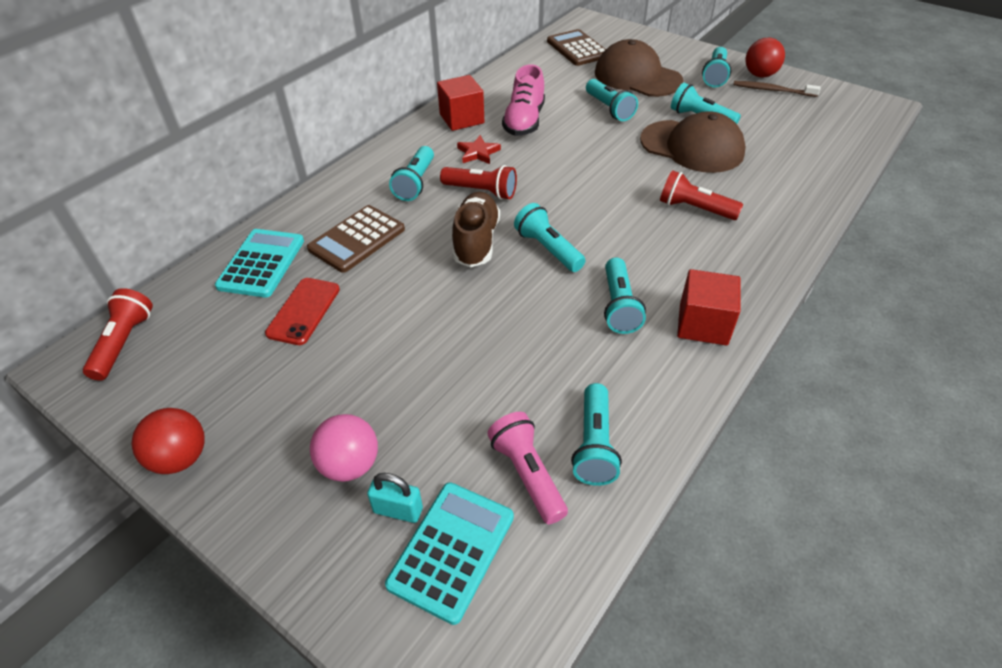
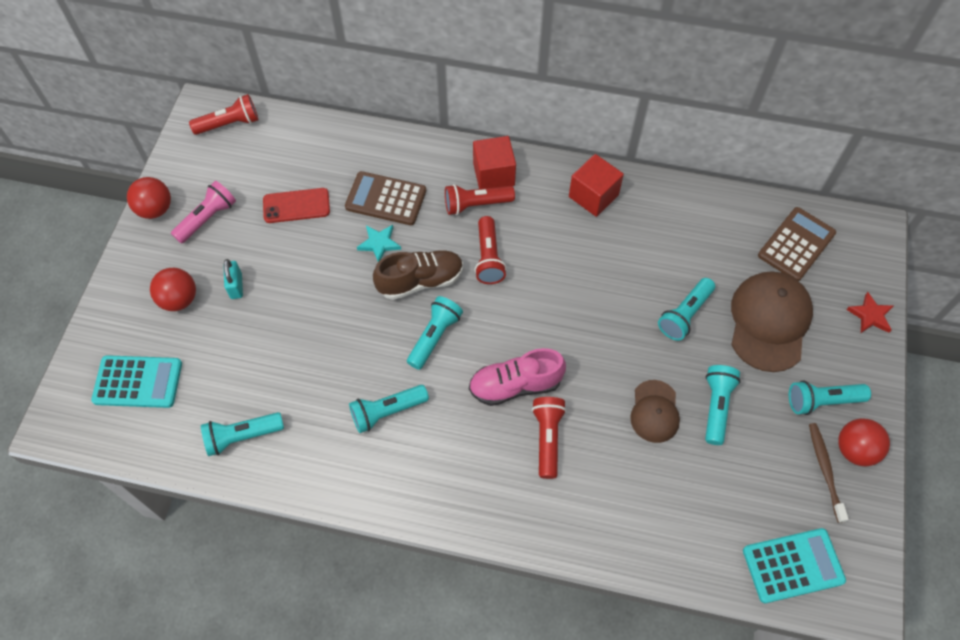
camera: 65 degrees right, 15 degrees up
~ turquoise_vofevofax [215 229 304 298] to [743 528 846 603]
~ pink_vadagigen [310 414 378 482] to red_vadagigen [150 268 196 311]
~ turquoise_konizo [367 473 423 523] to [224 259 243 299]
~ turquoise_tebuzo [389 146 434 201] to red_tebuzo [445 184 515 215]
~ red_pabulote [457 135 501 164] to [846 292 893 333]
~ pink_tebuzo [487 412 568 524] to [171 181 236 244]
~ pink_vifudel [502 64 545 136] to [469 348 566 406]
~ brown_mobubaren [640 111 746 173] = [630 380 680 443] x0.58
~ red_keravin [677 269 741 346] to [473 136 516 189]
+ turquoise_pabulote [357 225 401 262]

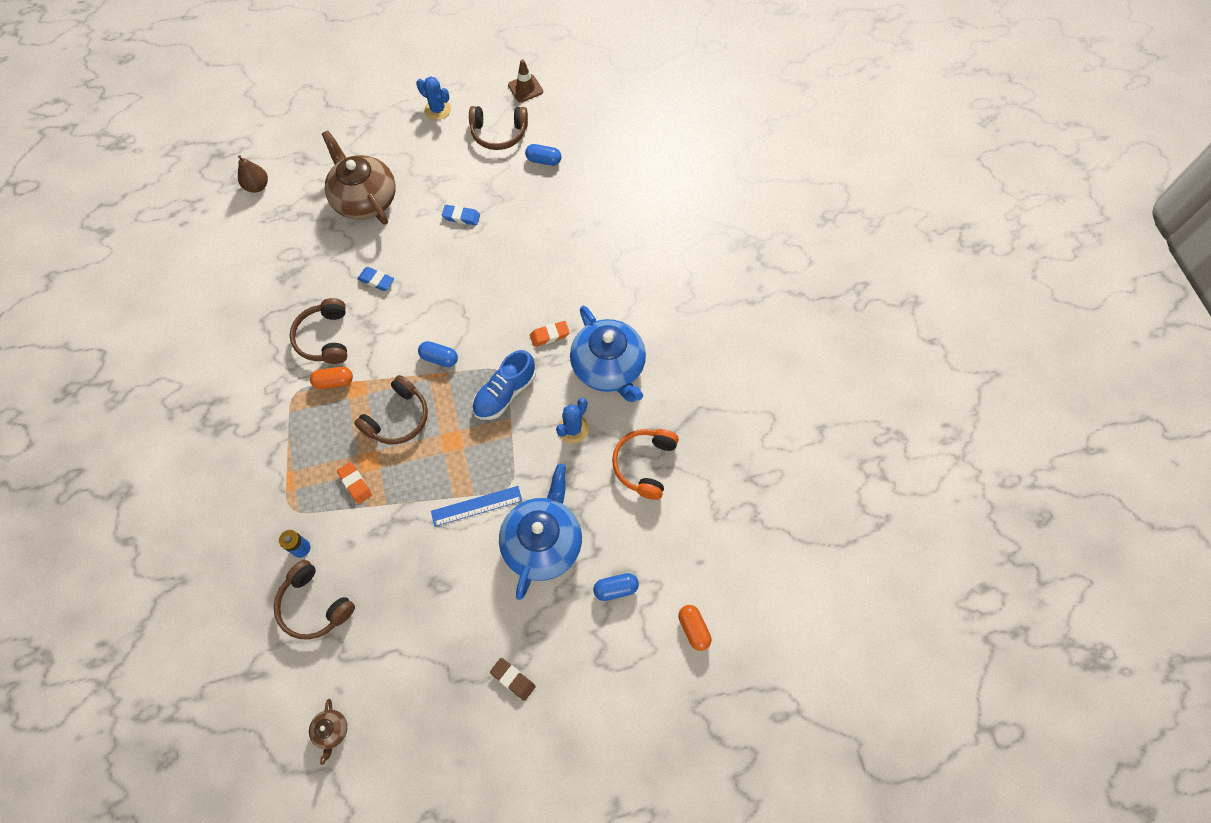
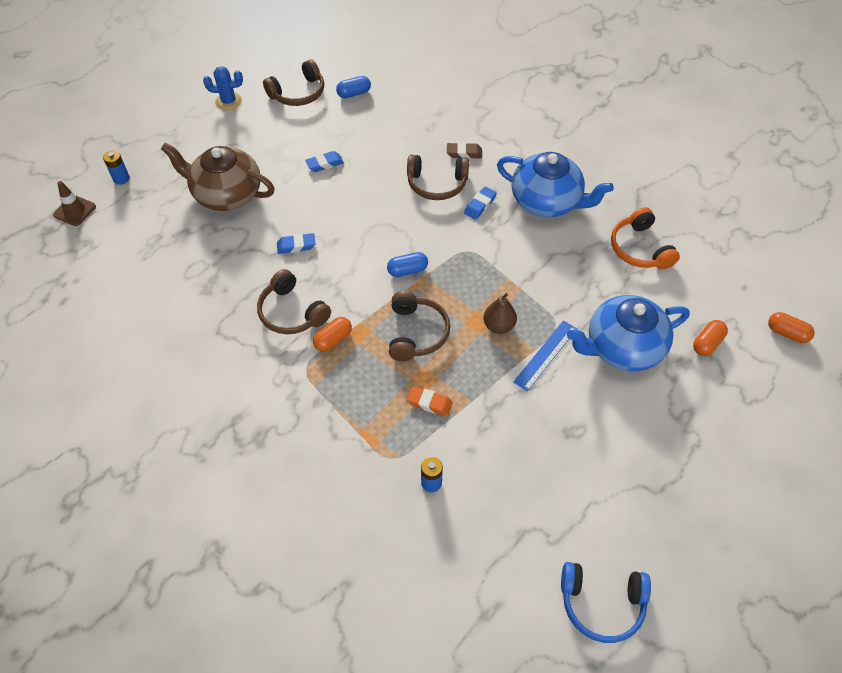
camera: 35 degrees left, 10 degrees down
~ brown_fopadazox [238 155 268 193] to [483 293 517 334]
~ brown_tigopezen [274 560 355 640] to [407 155 469 200]
~ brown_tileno [309 699 347 765] to blue_tigopezen [561 562 651 643]
- blue_vifudel [472 350 536 420]
~ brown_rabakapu [490 658 536 701] to [447 142 482 159]
~ blue_tileno [499 464 582 600] = [567 295 689 371] 90 degrees counterclockwise
~ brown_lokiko [508 59 543 102] to [53 181 96 226]
~ orange_rabakapu [530 321 570 347] to blue_rabakapu [464 187 497 220]
- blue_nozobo [556 398 589 444]
~ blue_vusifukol [593 573 639 601] to orange_vusifukol [693 320 728 356]
+ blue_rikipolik [103 150 130 185]

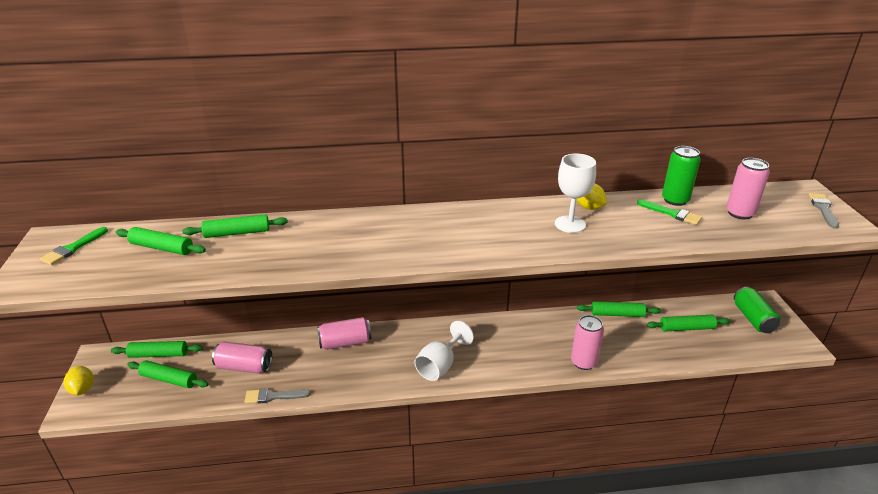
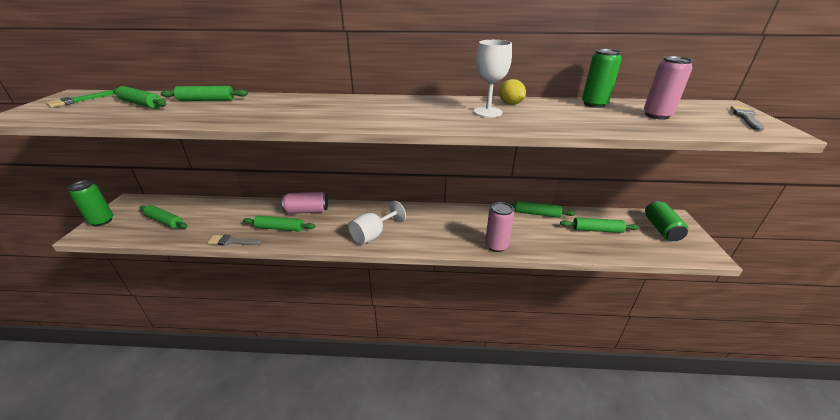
camera: 10 degrees right, 0 degrees up
~ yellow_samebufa [64 366 94 395] to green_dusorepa [68 180 113 226]
~ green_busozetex [111 341 203 358] to [243 216 315 232]
- pink_dusorepa [212 342 272 374]
- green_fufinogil [637 199 702 225]

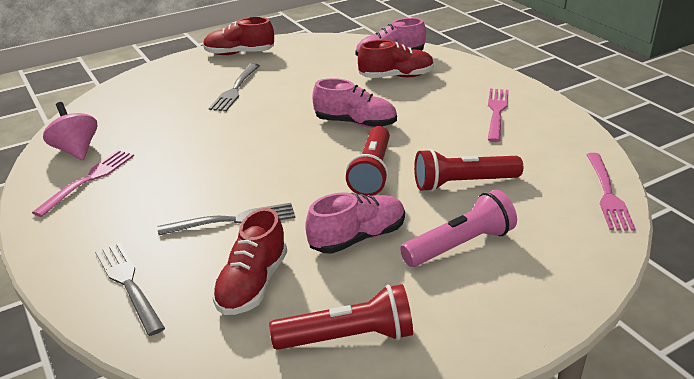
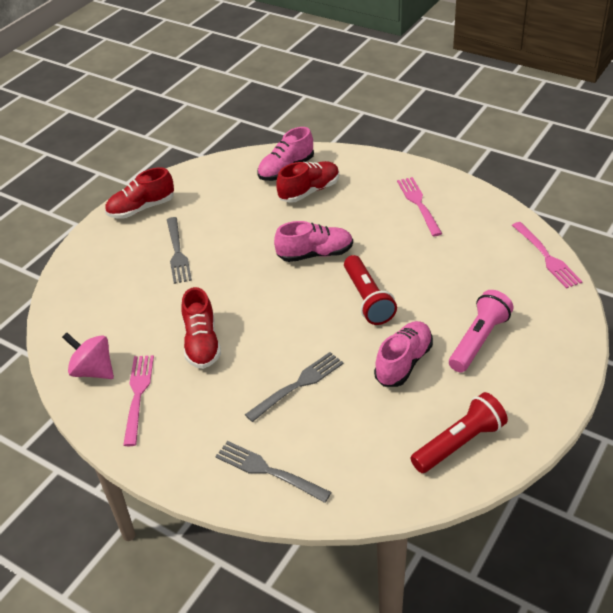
camera: 25 degrees left, 10 degrees up
~ red_vifudel [212 208 287 315] to [181 287 221 369]
- red_tebuzo [414 149 523 192]

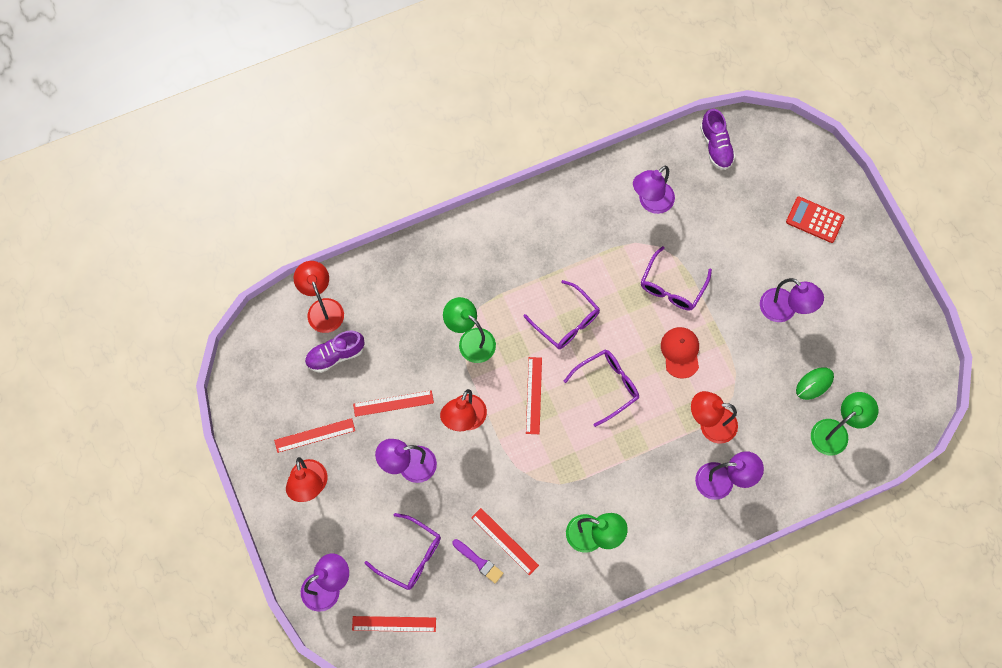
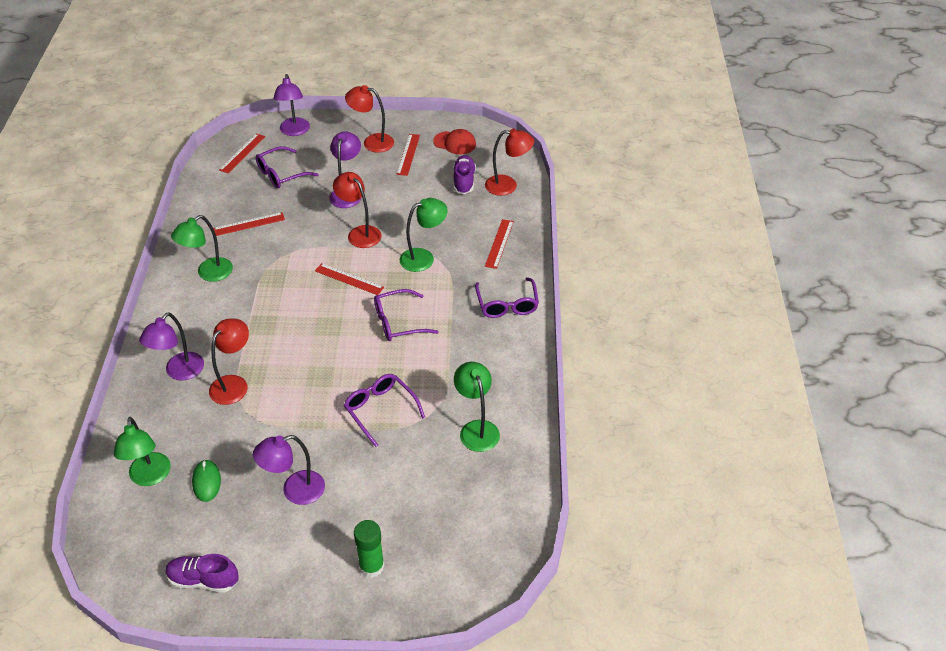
camera: 115 degrees right, 25 degrees down
~ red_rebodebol [353 390 434 417] to [485 219 514 269]
- purple_fufinogil [452 539 503 583]
~ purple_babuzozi [564 350 639 427] to [475 277 539 318]
~ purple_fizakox [633 166 675 214] to green_fizakox [454 362 500 452]
~ red_mobubaren [661 327 699 379] to [433 129 476 154]
~ purple_vifudel [700 109 736 170] to [166 554 239 593]
~ red_vofevofax [786 197 845 243] to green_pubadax [354 520 384 578]

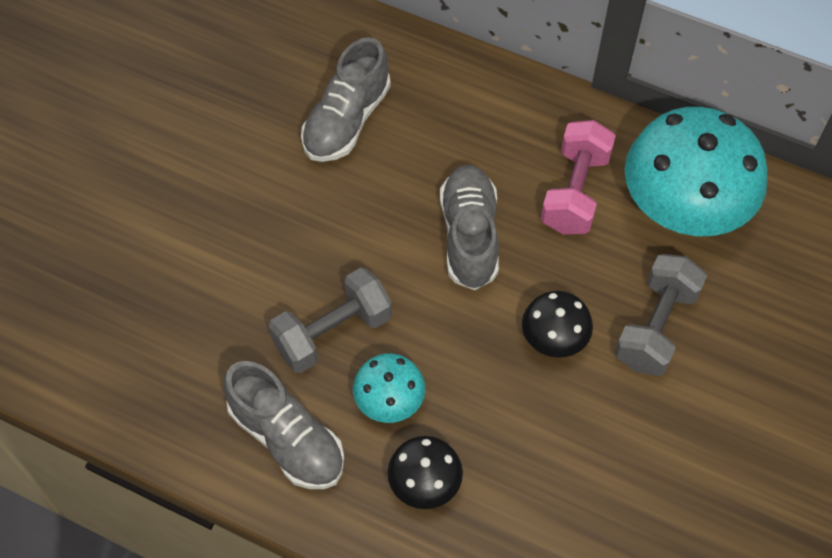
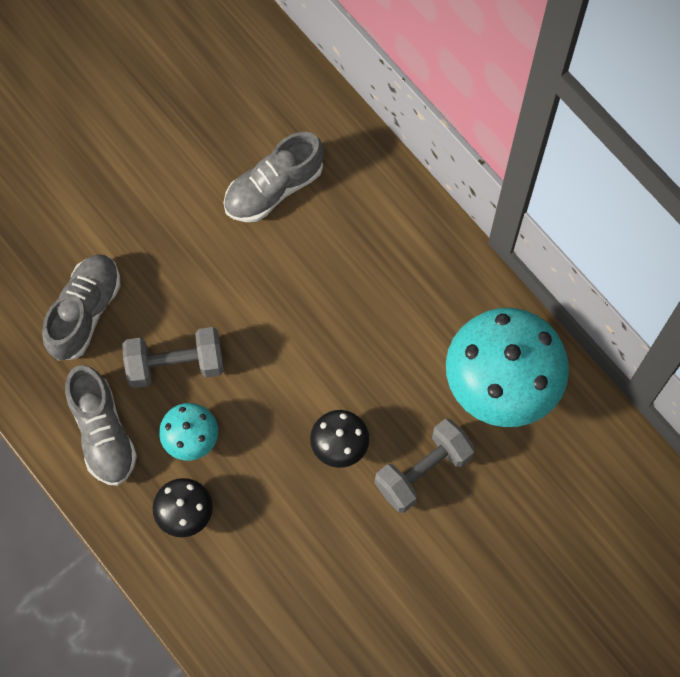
camera: 25 degrees right, 10 degrees up
~ grey_vifudel [440 165 499 290] to [42 254 121 360]
- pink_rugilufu [541 120 616 234]

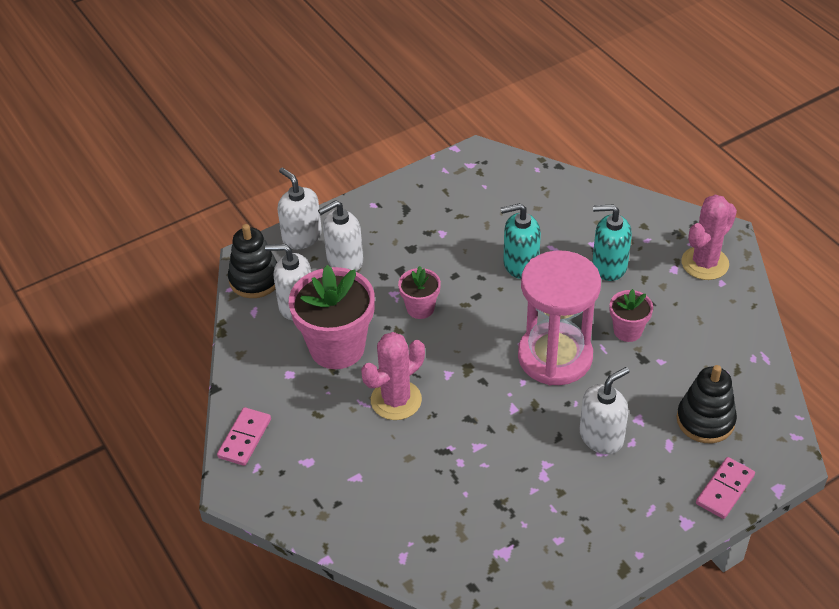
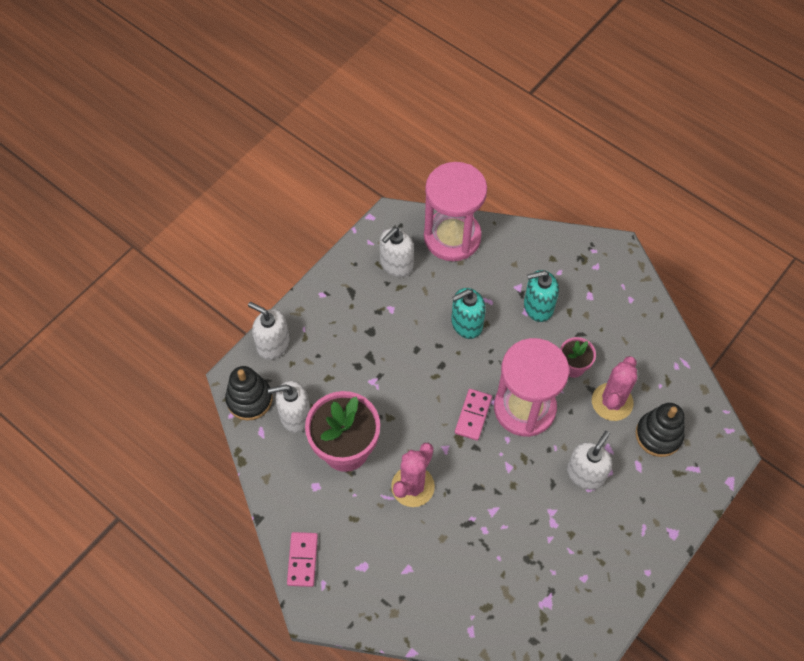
camera: 20 degrees left, 15 degrees up
~ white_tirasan [318 200 363 271] to [379 227 414 277]
- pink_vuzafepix [398 266 441 319]
~ pink_nozobo [681 195 737 280] to [592 356 637 421]
~ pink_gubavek [696 457 755 519] to [455 389 492 441]
+ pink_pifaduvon [424 162 487 261]

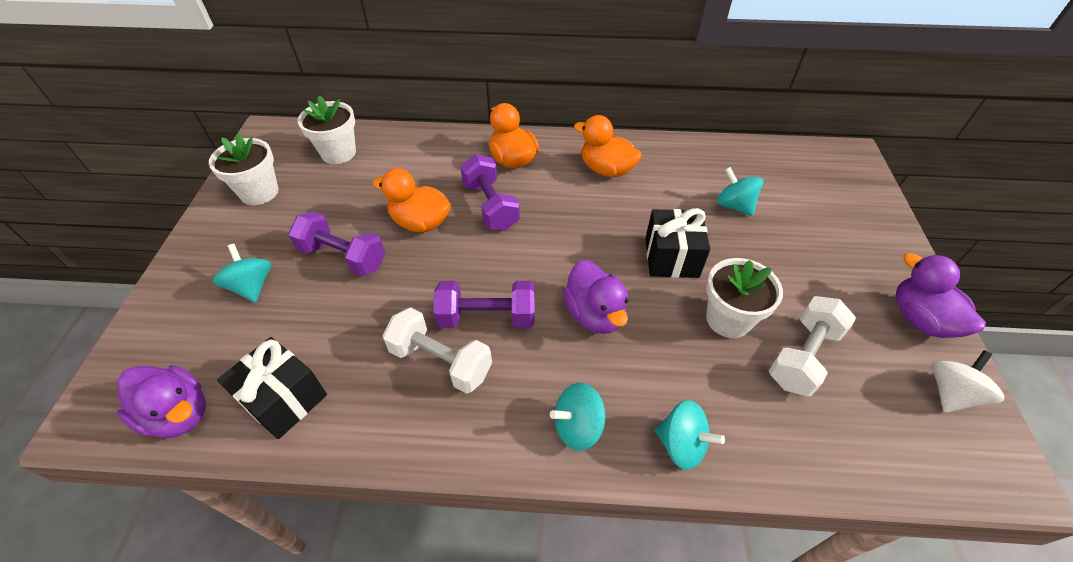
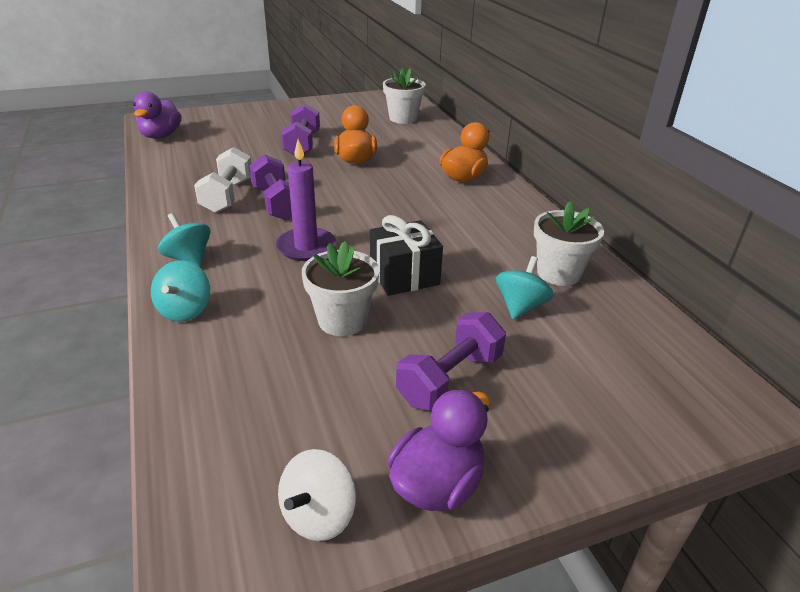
camera: 65 degrees right, 15 degrees down
~ white_vuzafepix [209 134 279 205] to [534 201 604 286]
- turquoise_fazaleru [213 244 271 303]
- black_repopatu [217 337 327 439]
~ purple_rugilufu [460 154 520 231] to [396 312 506 410]
~ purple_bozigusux [563 260 628 334] to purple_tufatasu [276 139 336 261]
- orange_bozigusux [574 115 642 177]
- white_rugilufu [769 296 856 396]
~ white_fazaleru [932 350 1004 413] = [278 449 356 541] 105 degrees clockwise

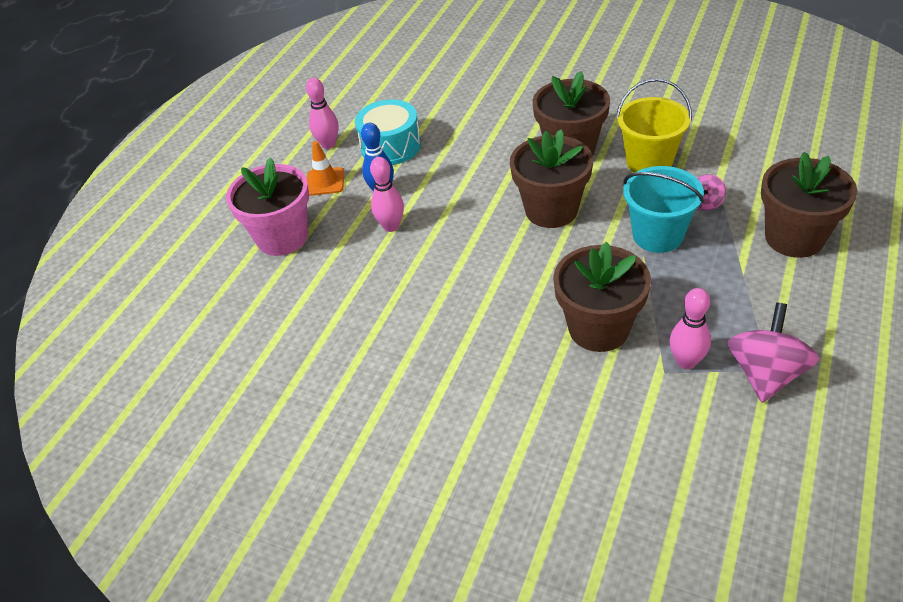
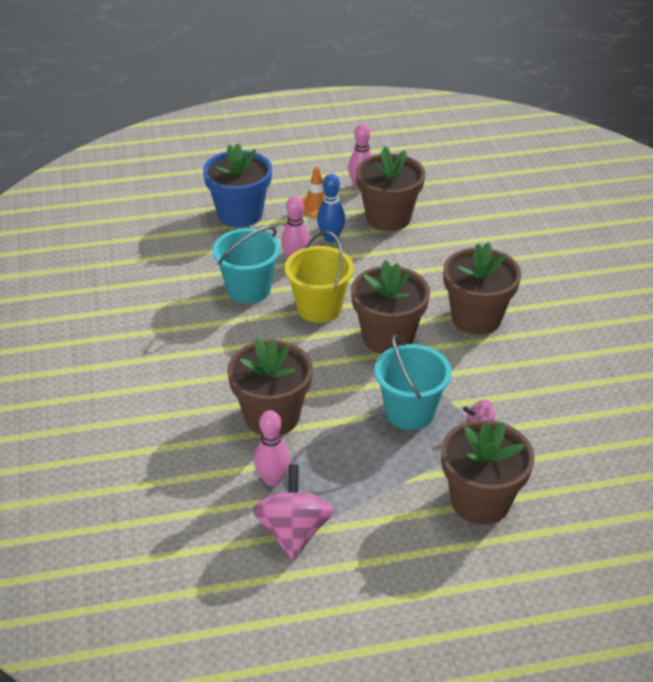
camera: 50 degrees right, 5 degrees down
~ pink_vuzafepix [226 158 309 256] to blue_vuzafepix [203 143 272 228]
~ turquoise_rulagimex [355 99 421 165] to brown_vuzafepix [356 146 425 231]
~ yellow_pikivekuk [616 78 692 173] to [285 231 354 323]
~ pink_fazaleru [727 303 819 403] = [253 465 334 560] 75 degrees counterclockwise
+ turquoise_pikivekuk [212 226 281 303]

